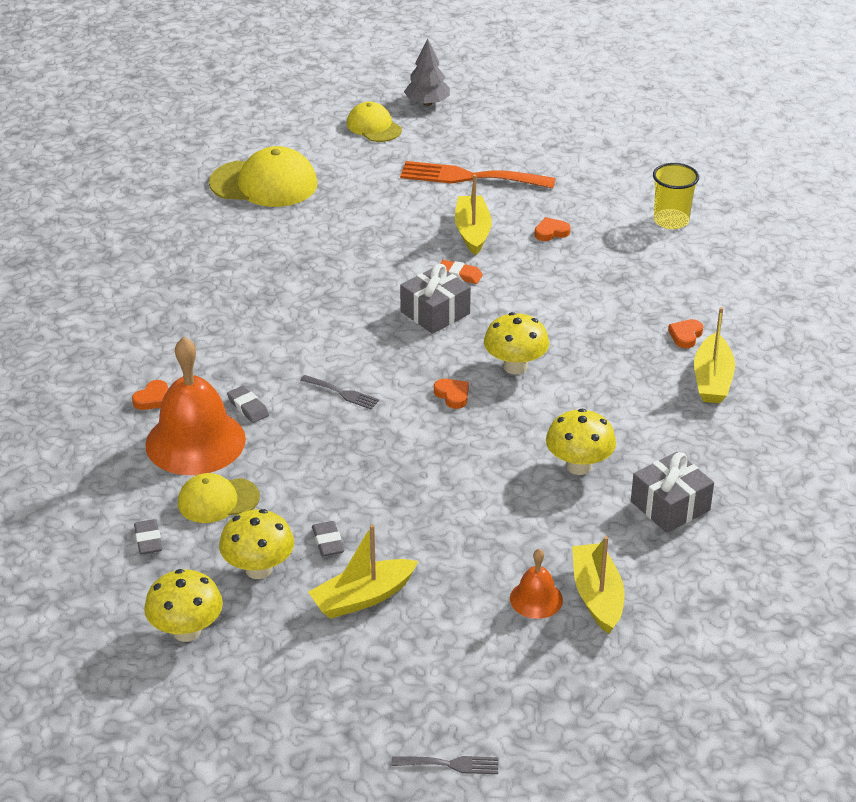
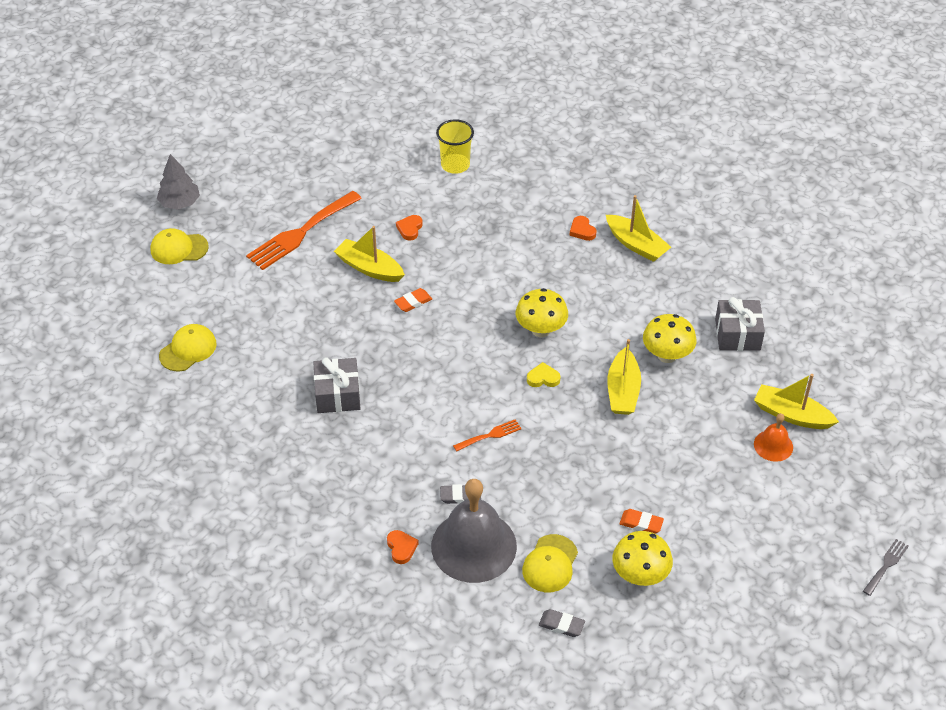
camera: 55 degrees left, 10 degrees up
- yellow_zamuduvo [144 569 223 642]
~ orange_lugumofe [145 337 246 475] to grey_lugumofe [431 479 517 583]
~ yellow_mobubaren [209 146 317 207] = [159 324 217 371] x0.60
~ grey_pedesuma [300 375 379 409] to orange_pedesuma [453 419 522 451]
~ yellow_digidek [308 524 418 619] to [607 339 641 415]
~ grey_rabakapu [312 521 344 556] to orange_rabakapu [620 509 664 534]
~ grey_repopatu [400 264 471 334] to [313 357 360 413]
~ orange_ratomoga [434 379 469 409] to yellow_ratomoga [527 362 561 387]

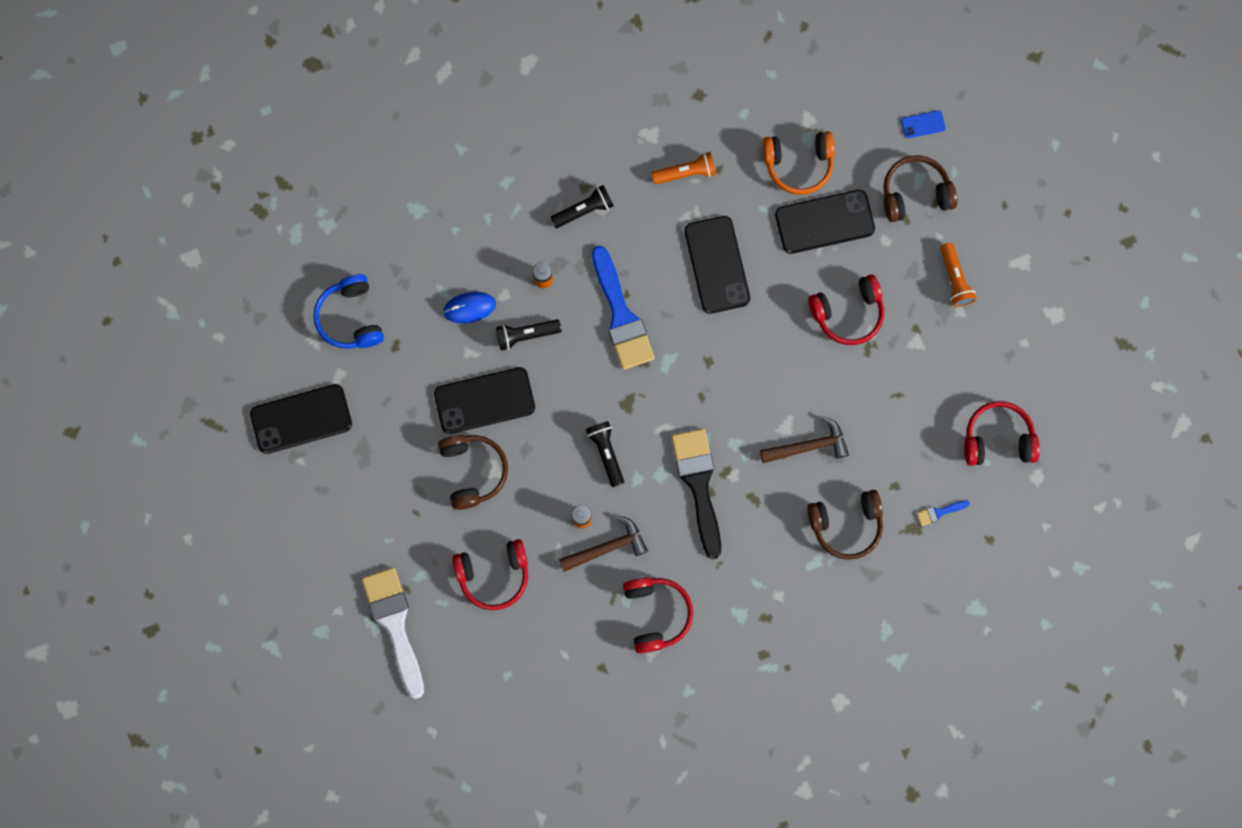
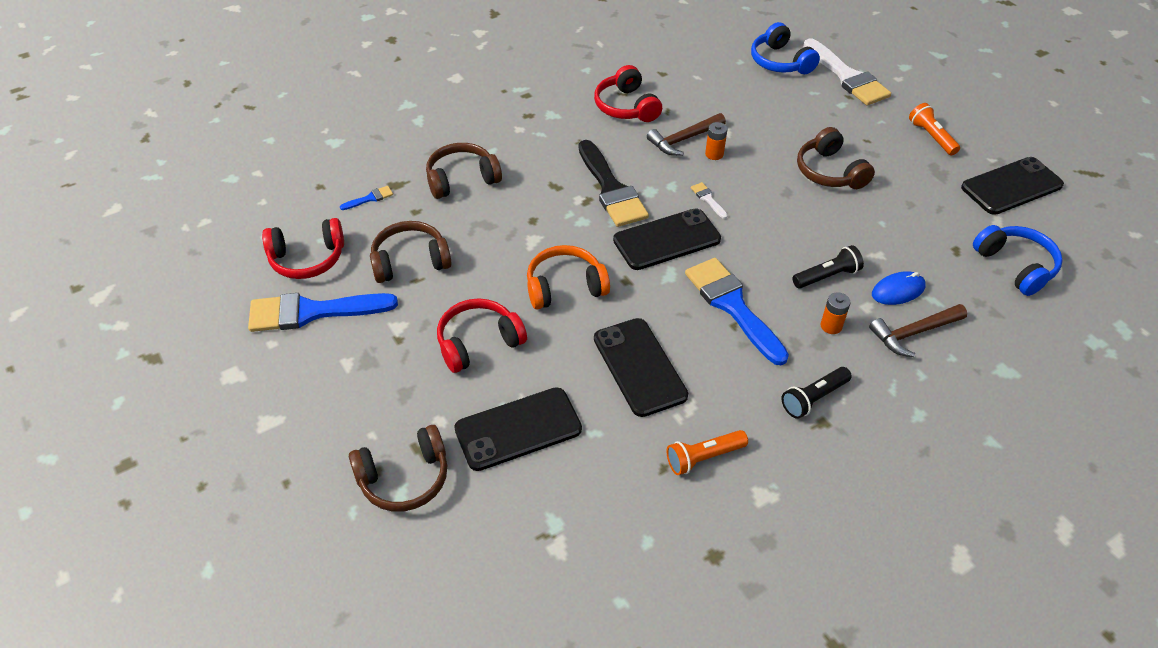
camera: 170 degrees right, 30 degrees down
~ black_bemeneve [434 367 535 434] to [613 208 721 270]
- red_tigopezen [452 539 528 610]
~ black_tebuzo [586 421 624 487] to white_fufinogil [691 182 728 219]
~ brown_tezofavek [760 416 849 463] to [869 304 967 357]
~ orange_tigopezen [763 131 835 195] to [527 245 610 309]
- blue_bemeneve [901 111 945 138]
~ orange_tebuzo [941 243 977 307] to [909 103 960 155]
+ blue_fufinogil [248 293 398 332]
+ brown_tigopezen [370 221 452 283]
+ blue_tigopezen [751 22 820 74]

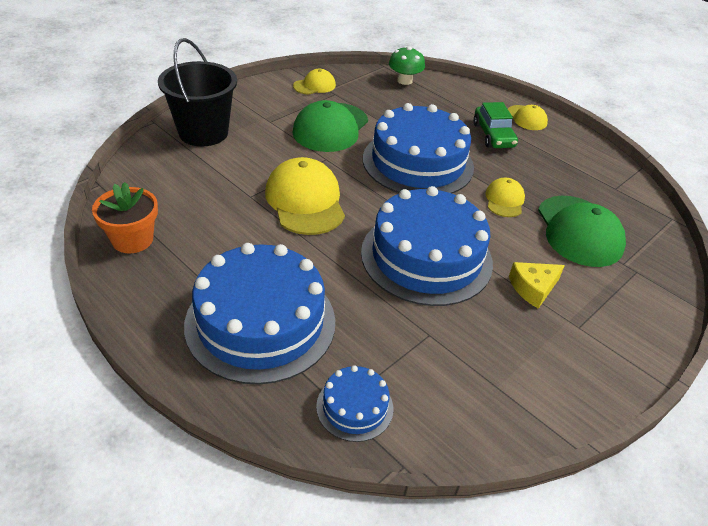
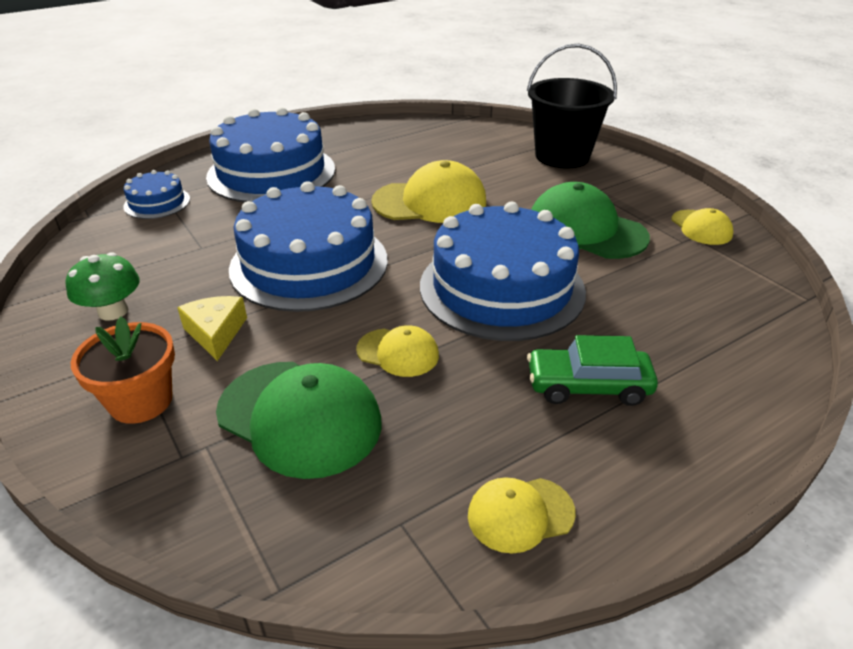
camera: 105 degrees right, 5 degrees down
~ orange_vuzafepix [92 182 158 253] to [70 317 175 424]
~ green_zamuduvo [389 46 425 85] to [66 252 140 321]
~ yellow_mobubaren [508 105 548 130] to [468 477 576 553]
~ green_mobubaren [538 196 626 267] = [216 362 382 479] 150 degrees counterclockwise

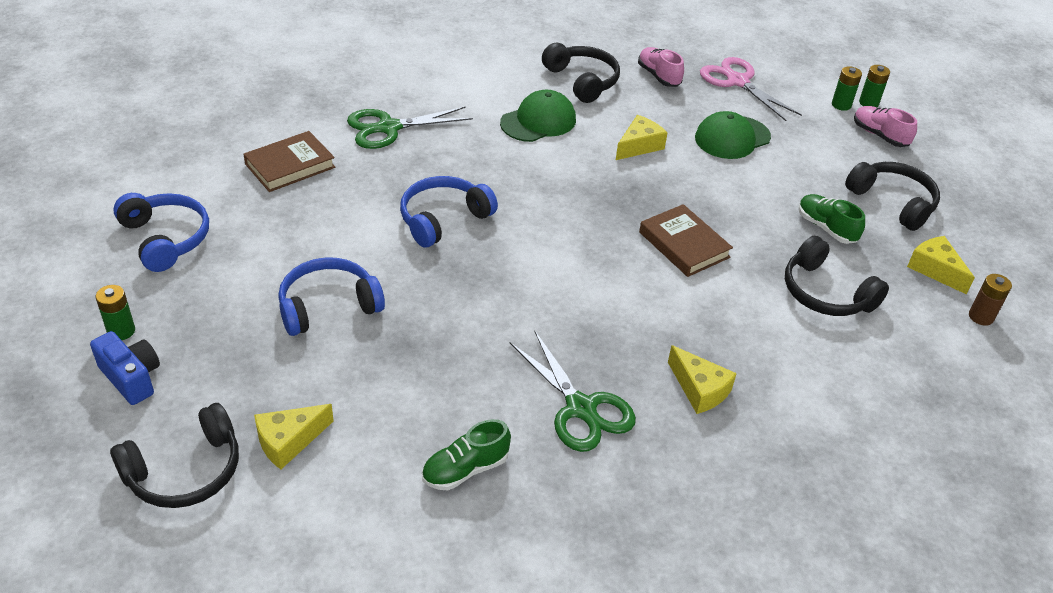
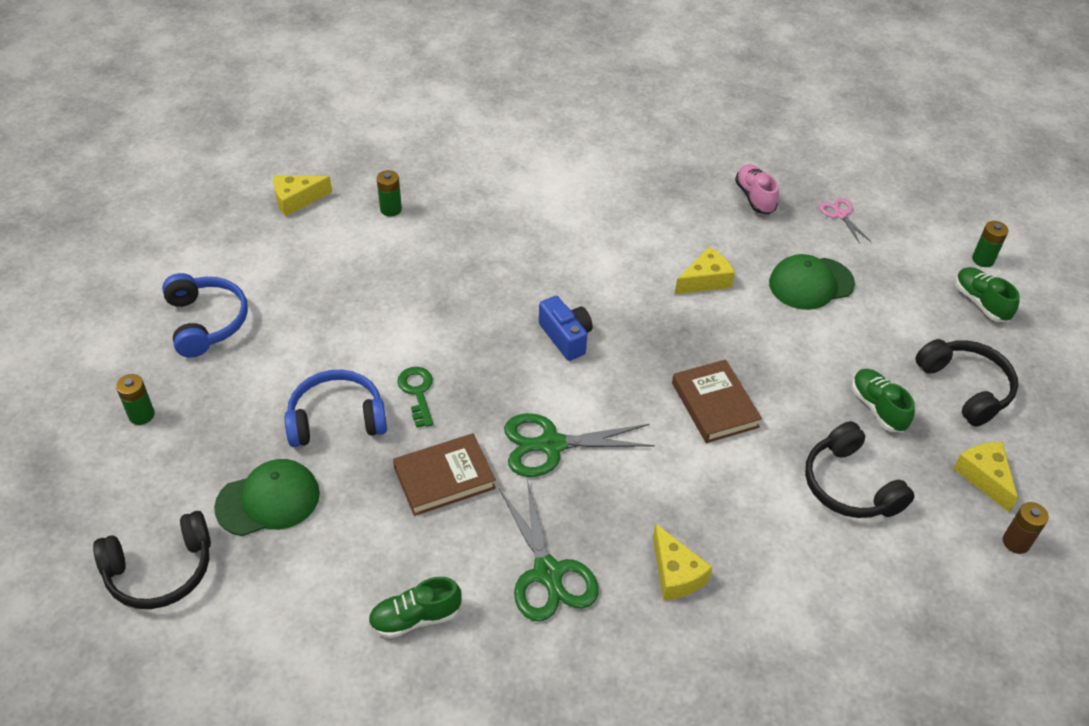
camera: 15 degrees right, 5 degrees up
~ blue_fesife [90 331 160 405] to [539 296 593 361]
~ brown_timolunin [243 131 335 192] to [393 433 496 516]
~ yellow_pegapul [254 404 334 469] to [273 175 332 216]
~ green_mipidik [347 106 473 149] to [504 413 655 477]
- blue_tigopezen [400 176 498 248]
~ green_mobubaren [500 90 576 142] to [214 459 320 536]
- black_tigopezen [542 43 620 103]
~ pink_mipidik [700 57 802 121] = [819 198 871 244] x0.53
~ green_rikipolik [832 66 862 111] to [377 170 402 217]
~ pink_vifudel [854 106 917 147] to green_vifudel [955 267 1020 322]
+ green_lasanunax [397 367 433 428]

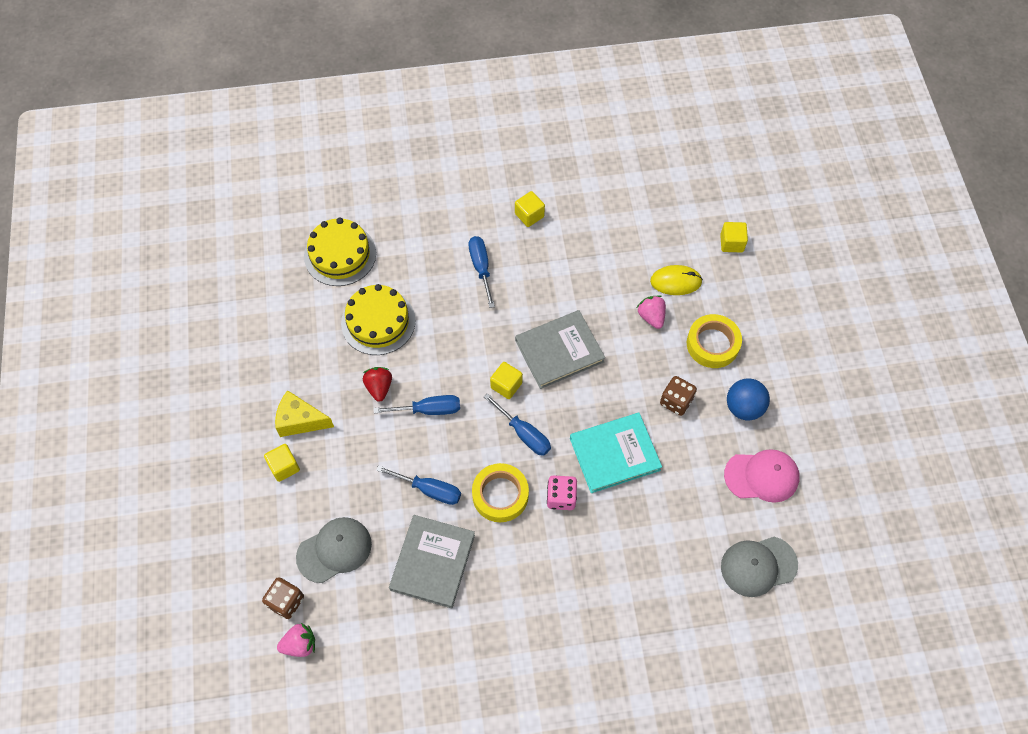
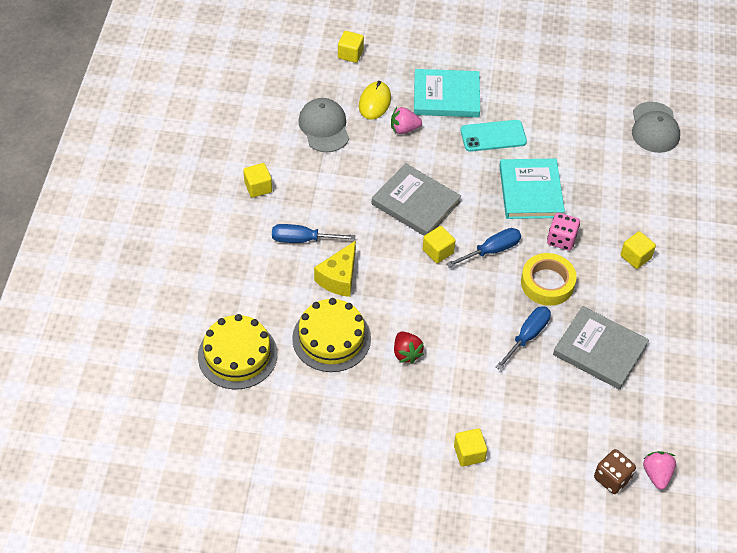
camera: 75 degrees left, 10 degrees down
~ yellow_pegapul [275 390 334 437] to [314 241 356 297]
~ grey_mobubaren [296 517 372 583] to [298 98 349 152]
~ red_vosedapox [363 367 392 401] = [394 332 424 364] 120 degrees counterclockwise
- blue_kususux [374 395 460 415]
~ grey_timolunin [515 310 605 389] = [372 163 461 236] 45 degrees counterclockwise
~ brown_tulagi [660 376 697 416] to turquoise_bemeneve [461 120 527 152]
~ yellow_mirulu [687 314 742 368] to turquoise_timolunin [414 69 480 117]
- pink_mobubaren [724 449 800 503]
- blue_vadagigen [727 378 770 421]
+ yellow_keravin [621 231 656 269]

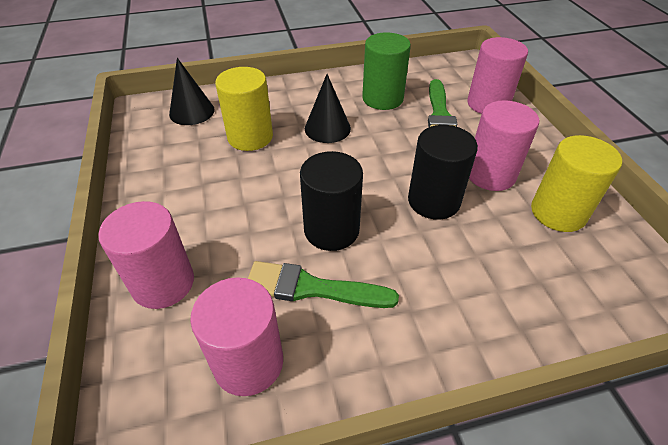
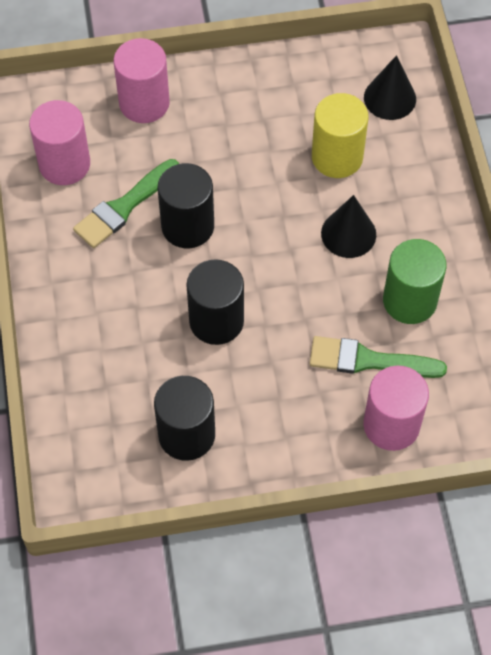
camera: 95 degrees right, 15 degrees up
~ green_fufinogil [248 261 399 308] = [73 159 179 248] 150 degrees counterclockwise
- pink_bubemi [469 100 539 191]
~ yellow_bubemi [531 135 622 232] to black_bubemi [154 376 215 461]

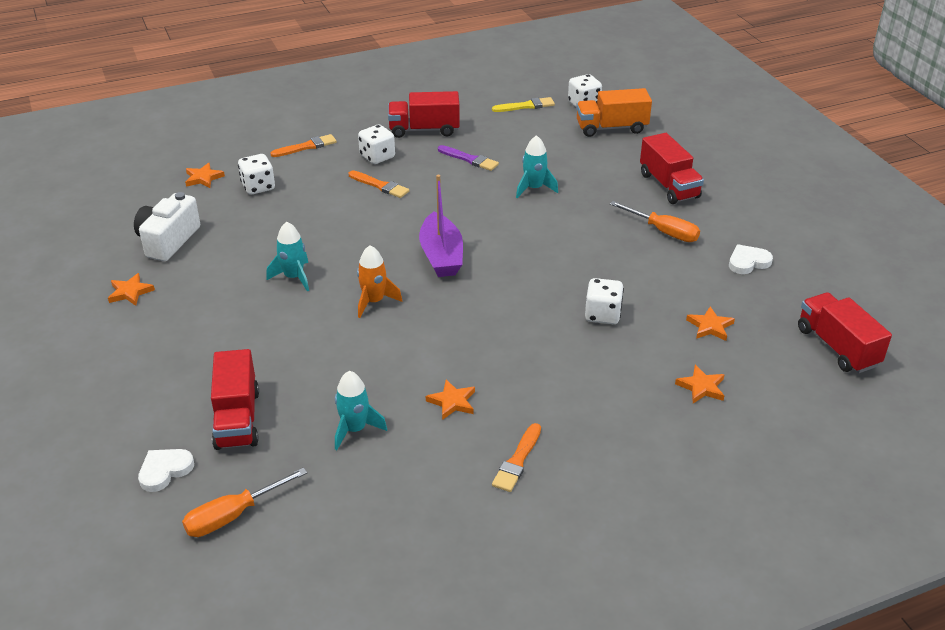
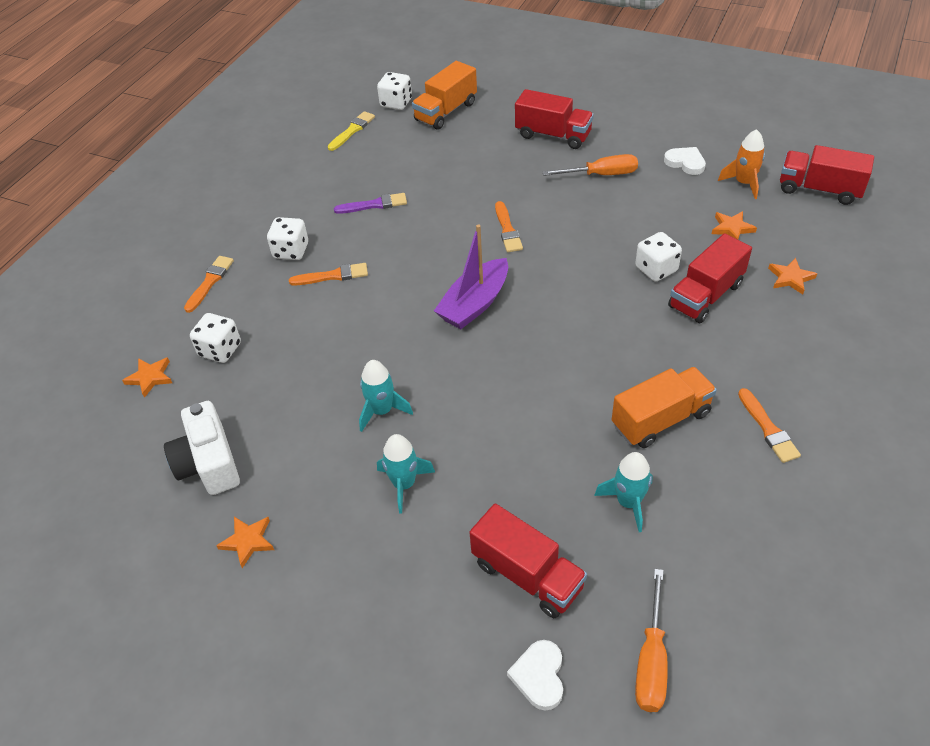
camera: 40 degrees left, 10 degrees up
~ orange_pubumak [357 245 402 318] to [718 129 765 199]
~ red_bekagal [388 91 460 138] to [668 233 752 323]
~ purple_digidek [419 175 463 277] = [434 224 508 329] 90 degrees clockwise
~ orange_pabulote [426 380 475 420] to orange_bekagal [612 367 717 448]
~ turquoise_pubumak [516 135 558 198] to [377 434 435 514]
~ white_ratomoga [729 244 773 274] = [664 147 706 175] 105 degrees clockwise
+ orange_fufinogil [495 201 523 252]

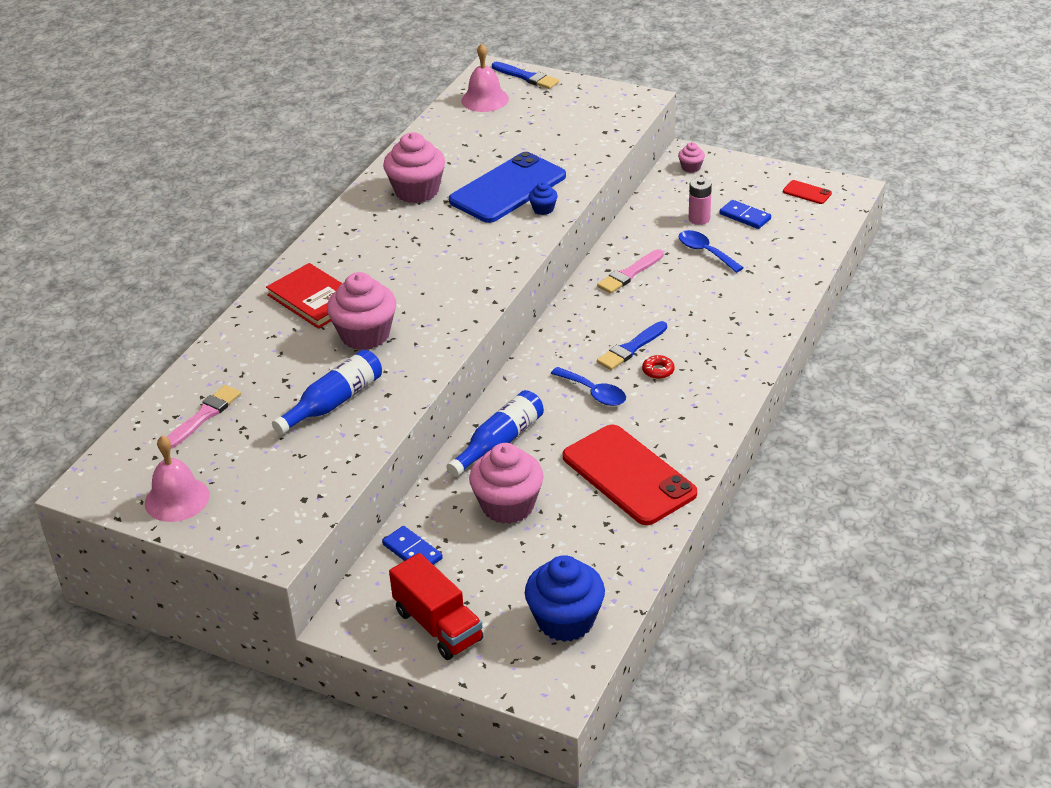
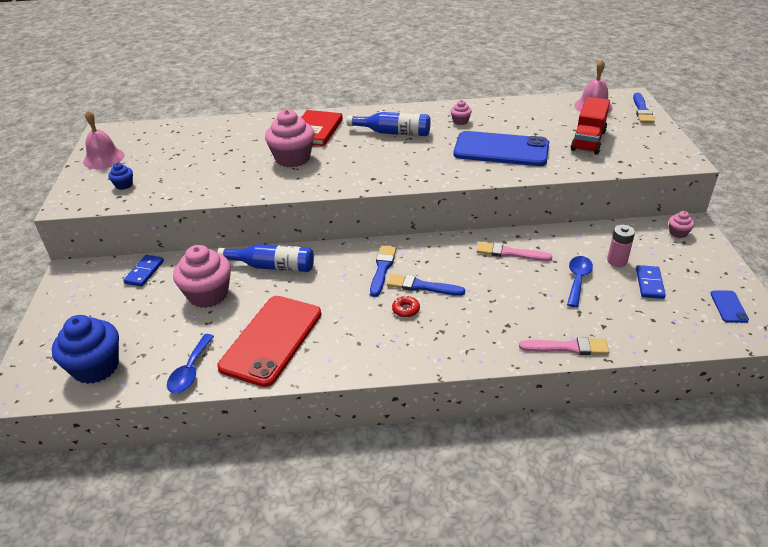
camera: 60 degrees right, 0 degrees up
~ pink_fufinogil [167 385 241 449] to [519 337 609 355]
~ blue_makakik [272 350 382 435] to [347 112 430 136]
~ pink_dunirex [383 132 445 203] = [451 100 472 125] x0.46
~ red_bekagal [389 553 483 660] to [571 97 610 155]
~ blue_dunirex [529 182 558 215] to [108 163 133 190]
~ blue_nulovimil [551 367 626 406] to [167 334 214 393]
~ red_bemeneve [783 180 832 204] to blue_bemeneve [710 290 749 323]
+ blue_fufinogil [370 246 397 297]

